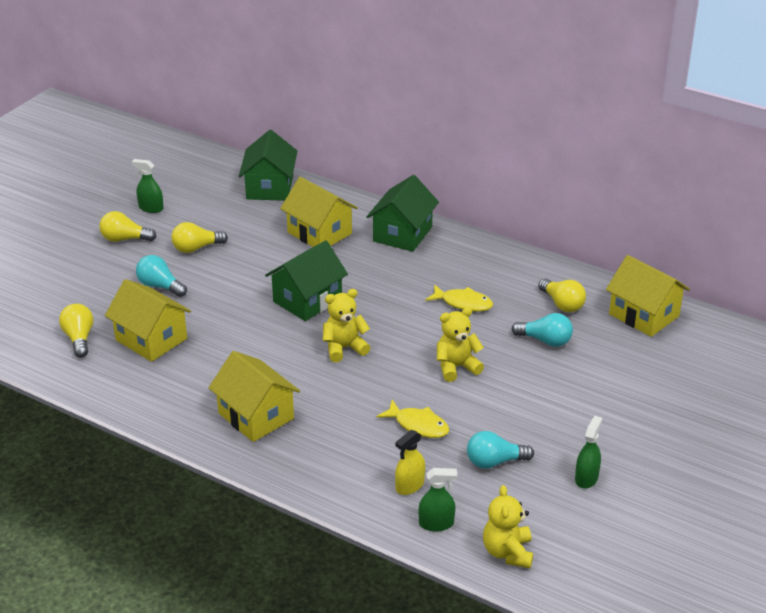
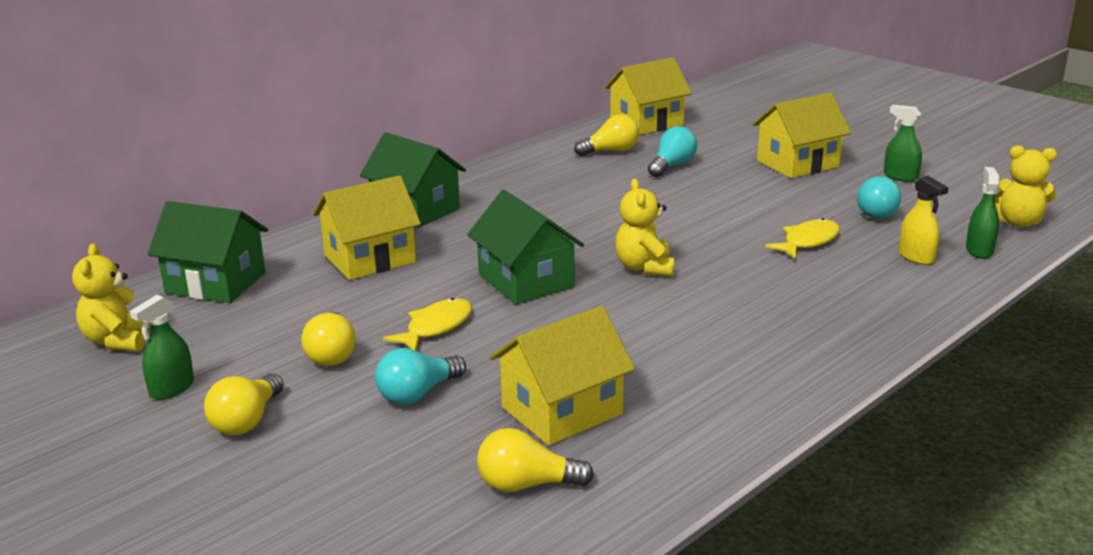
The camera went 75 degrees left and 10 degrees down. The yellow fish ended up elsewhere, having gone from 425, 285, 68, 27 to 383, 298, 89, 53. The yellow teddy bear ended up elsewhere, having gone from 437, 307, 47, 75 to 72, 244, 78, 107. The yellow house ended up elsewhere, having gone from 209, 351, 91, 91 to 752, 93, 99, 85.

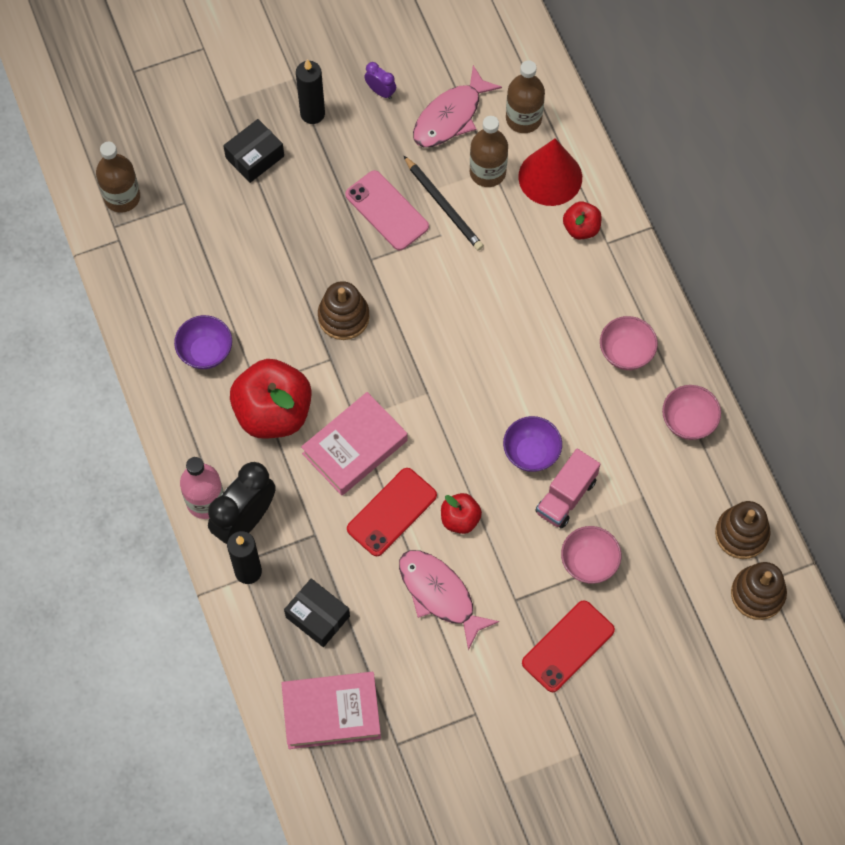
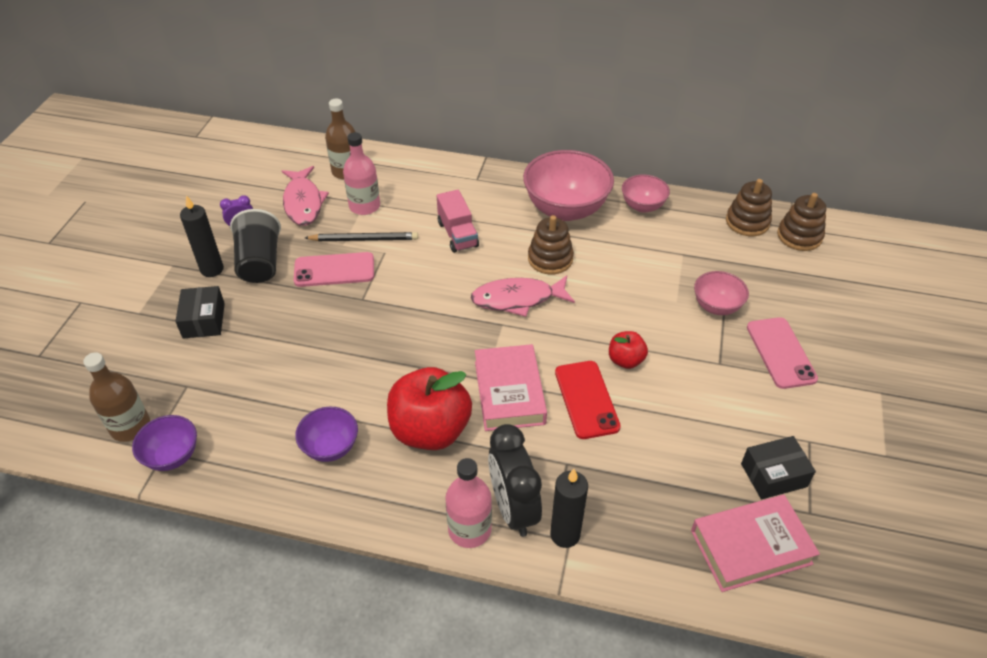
The camera went 55 degrees left and 20 degrees down. What was the brown bottle at 470, 116, 38, 71 turned into the pink bottle at 343, 132, 37, 83. The second view lost the red cone at 518, 138, 64, 68. The second view lost the red apple at 563, 202, 39, 37. The brown stacking toy ended up elsewhere, having gone from 318, 281, 52, 59 to 528, 215, 46, 60. The size of the pink bowl at 600, 316, 58, 54 changed by a factor of 1.86. The purple bowl ended up elsewhere, having gone from 503, 416, 59, 56 to 132, 415, 65, 56. The pink truck ended up elsewhere, having gone from 535, 449, 65, 80 to 437, 190, 42, 63. The pink fish ended up elsewhere, having gone from 399, 550, 100, 100 to 470, 275, 105, 42. The black box ended up elsewhere, having gone from 284, 579, 66, 68 to 741, 436, 75, 63. What was the red phone at 522, 600, 93, 92 turned into the pink phone at 747, 317, 71, 72. The pink book at 281, 672, 100, 77 ended up facing another way, 45 degrees clockwise from before. The second view gained the black cup at 230, 209, 51, 74.

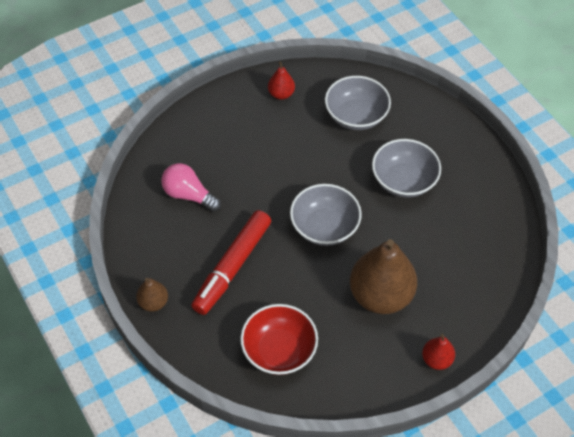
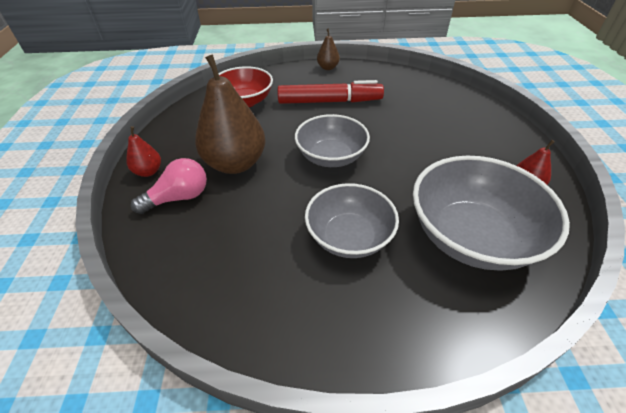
The camera went 120 degrees right and 10 degrees down. The size of the grey bowl at 325, 76, 66, 54 changed by a factor of 1.51. The pink light bulb ended up elsewhere, having gone from 161, 163, 60, 49 to 131, 158, 76, 56. The red marker at 191, 210, 80, 105 ended up facing another way, 120 degrees clockwise from before.

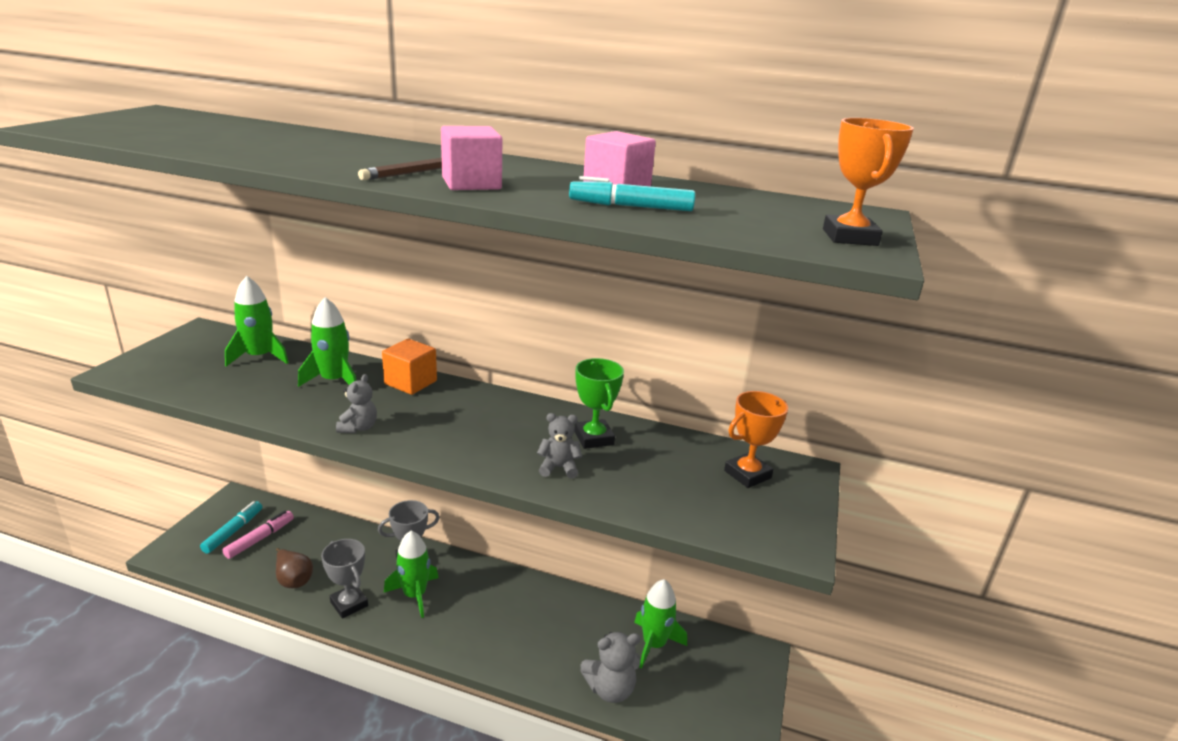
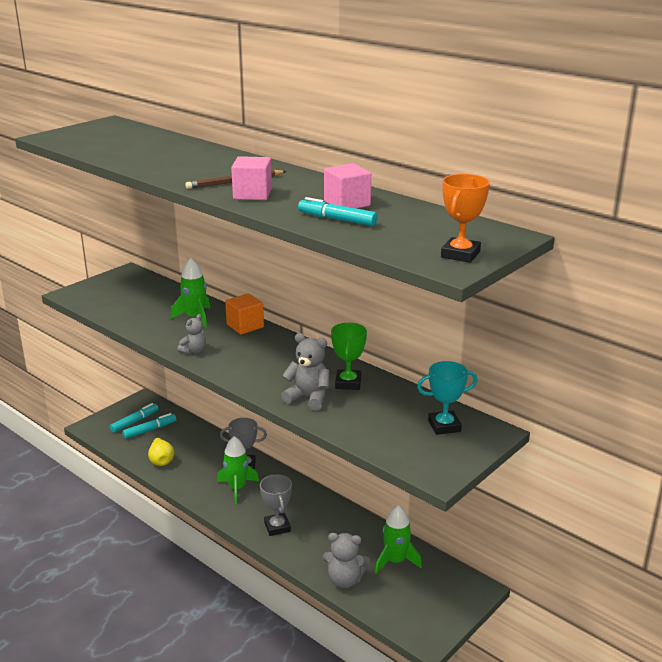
The camera went 25 degrees right and 0 degrees up. The second view lost the green rocket at 225, 276, 64, 90. What was the orange trophy at 724, 391, 64, 97 turned into the turquoise trophy at 417, 361, 60, 74. The size of the grey teddy bear at 537, 413, 45, 66 changed by a factor of 1.56. What was the pink marker at 222, 511, 72, 48 turned into the turquoise marker at 123, 413, 53, 26. The grey trophy ended up elsewhere, having gone from 321, 539, 47, 80 to 260, 474, 32, 62. What was the brown pear at 276, 548, 37, 40 turned into the yellow pear at 148, 437, 26, 29.

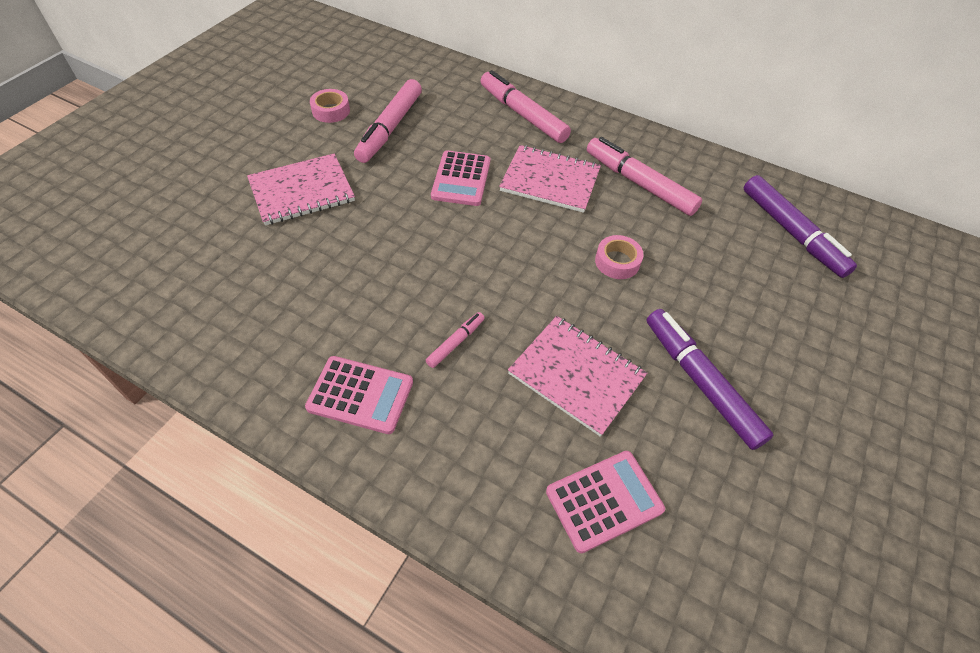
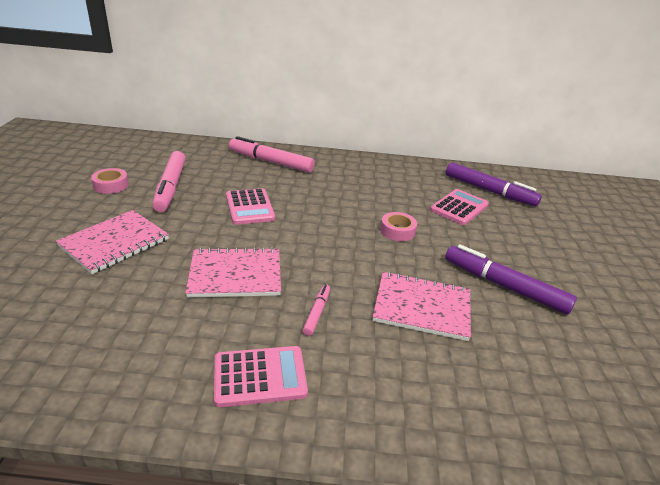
The camera went 25 degrees left and 20 degrees down. The second view lost the pink marker at 587, 137, 115, 79. The pink notebook ended up elsewhere, having gone from 499, 145, 102, 68 to 185, 247, 96, 51. The pink calculator ended up elsewhere, having gone from 546, 451, 119, 102 to 430, 189, 59, 36.

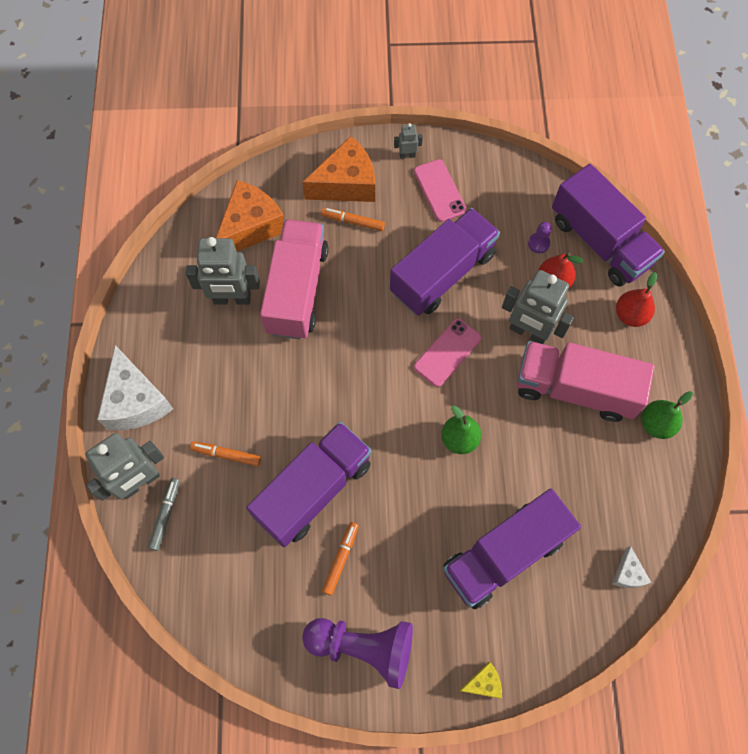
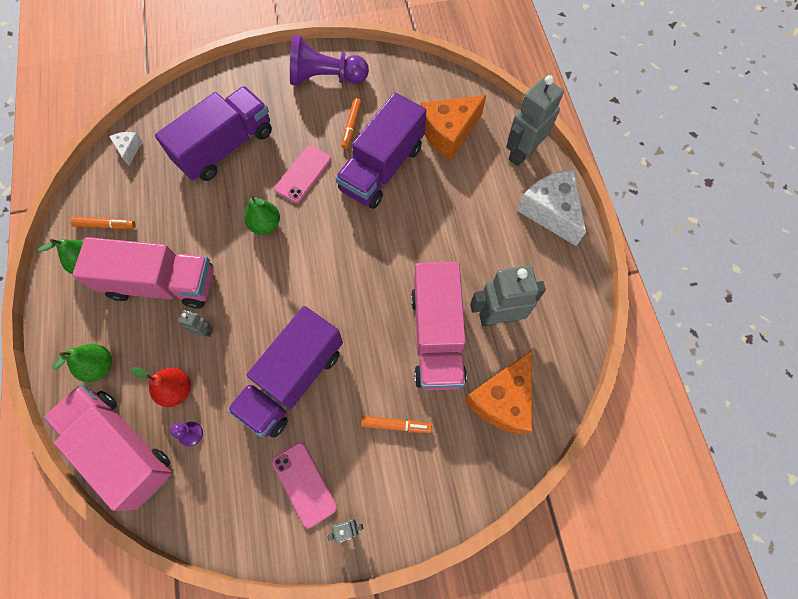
The camera went 170 degrees right and 0 degrees up. The orange cheese ended up elsewhere, having gone from 302, 136, 73, 66 to 421, 95, 65, 65. What was the purple truck at 552, 164, 113, 122 turned into the pink truck at 44, 385, 128, 126. The size of the grey robot at 502, 270, 72, 74 changed by a factor of 0.46. What was the red pear at 616, 272, 41, 55 turned into the green pear at 52, 344, 60, 38. The pink phone ended up elsewhere, having gone from 414, 319, 68, 68 to 274, 145, 57, 58. The orange marker ended up elsewhere, having gone from 190, 441, 71, 25 to 70, 217, 65, 12. The second view lost the grey marker at 148, 478, 32, 73. The second view lost the yellow cheese at 459, 662, 43, 37.

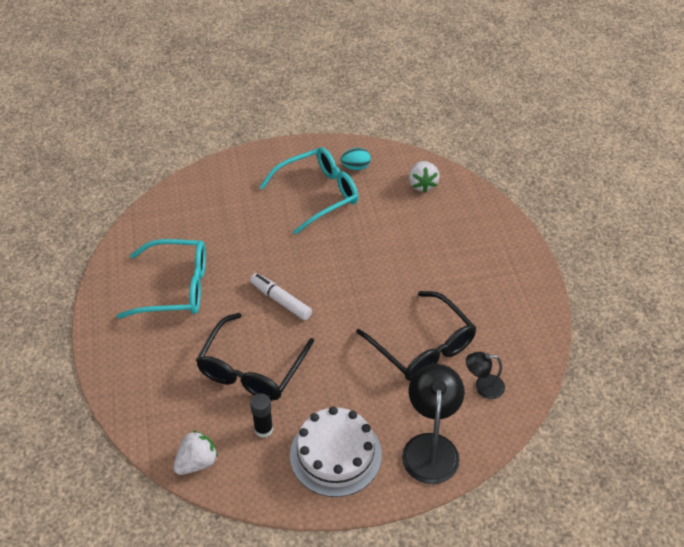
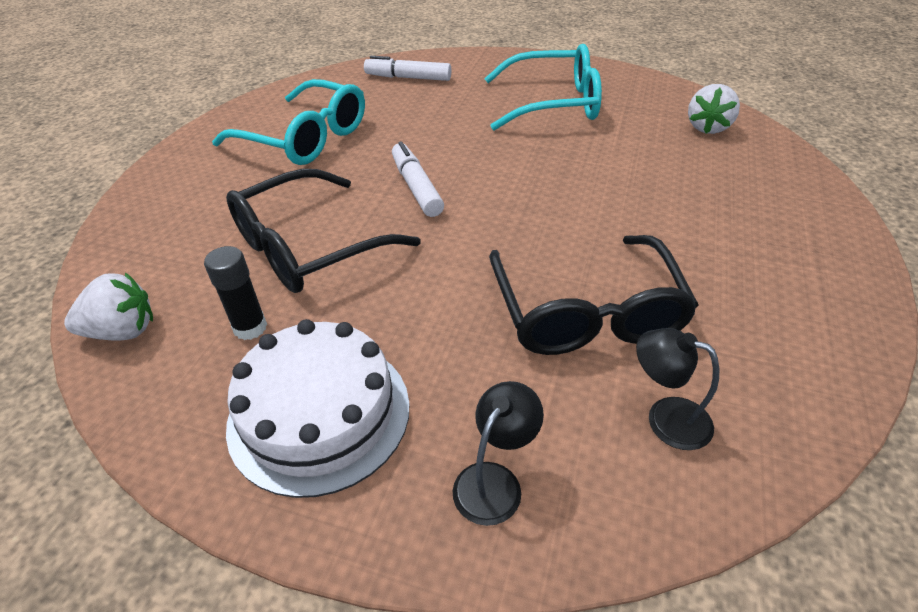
The camera went 30 degrees right and 5 degrees down. The second view lost the turquoise egg at 341, 148, 30, 22. The size of the black lamp at 402, 364, 63, 120 changed by a factor of 0.55. The second view gained the white marker at 364, 56, 87, 25.

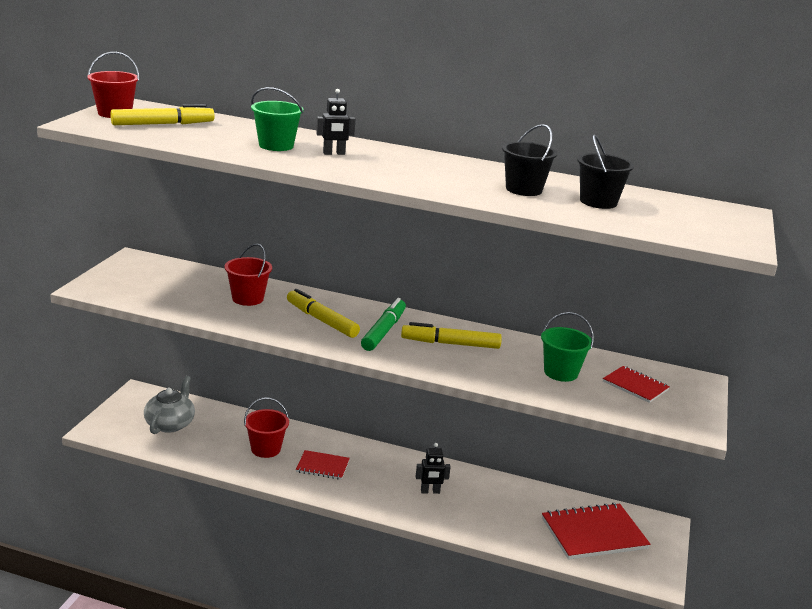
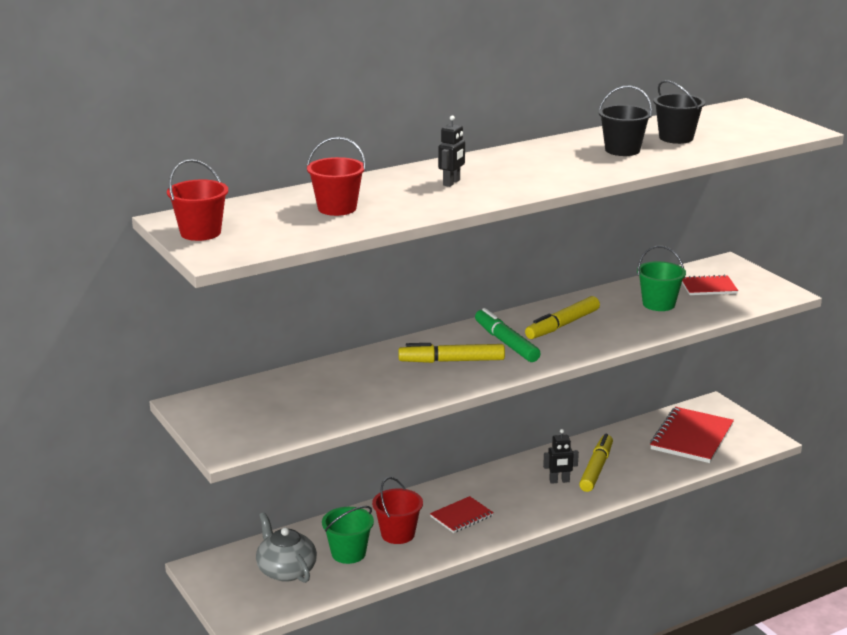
The camera went 45 degrees left and 0 degrees up. The green bucket ended up elsewhere, having gone from 251, 87, 53, 64 to 322, 506, 52, 58. The yellow marker ended up elsewhere, having gone from 110, 104, 105, 21 to 579, 434, 34, 58. The red bucket ended up elsewhere, having gone from 225, 244, 47, 62 to 307, 137, 59, 79. The black robot at 416, 443, 35, 51 ended up facing another way, 45 degrees clockwise from before.

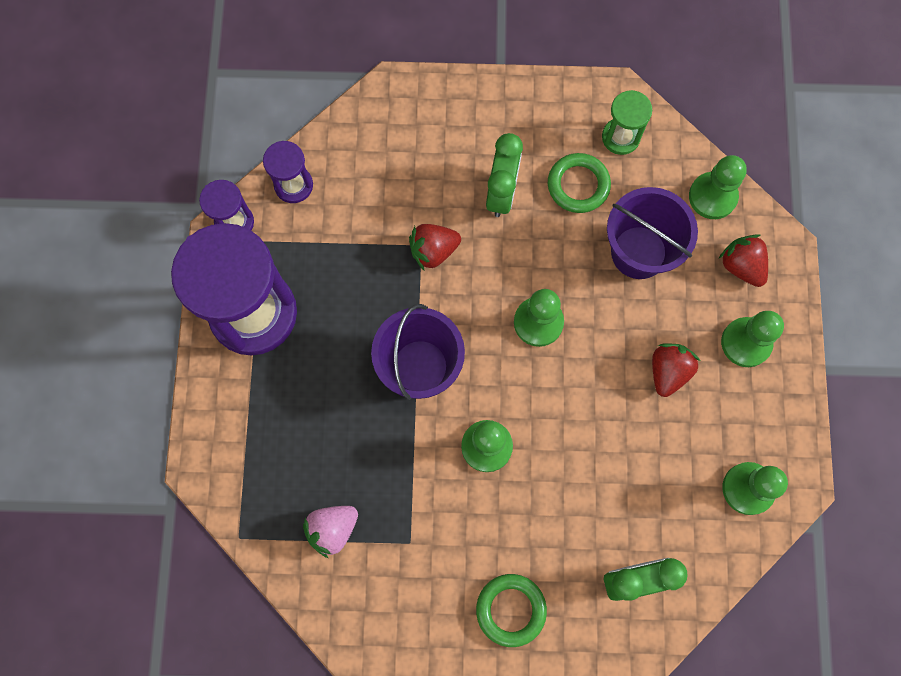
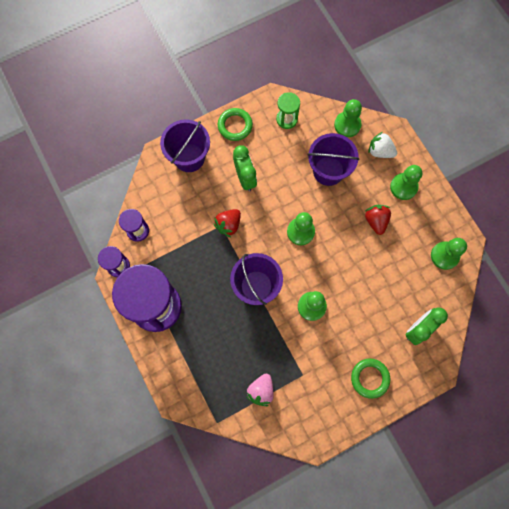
The camera went 30 degrees left and 0 degrees up. The green ring ended up elsewhere, having gone from 548, 153, 63, 60 to 218, 108, 35, 33. What was the red strawberry at 719, 234, 49, 53 turned into the white strawberry at 368, 132, 29, 26. The second view gained the purple bucket at 160, 119, 50, 53.

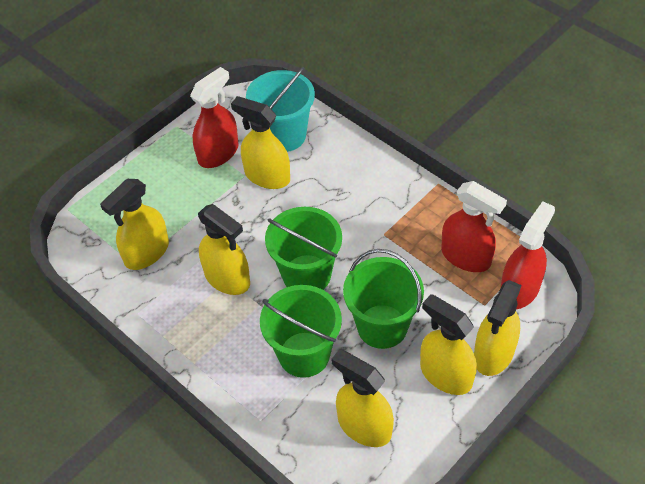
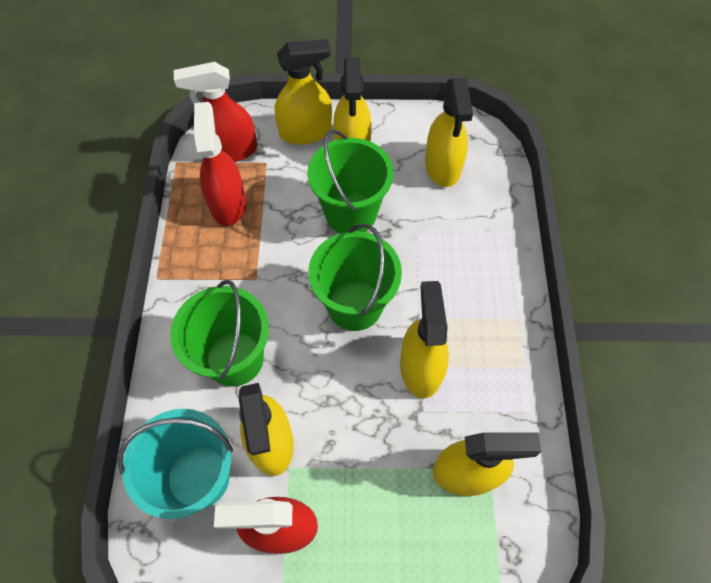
The camera went 135 degrees left and 10 degrees up. The green bucket ended up elsewhere, having gone from 260, 285, 82, 93 to 170, 280, 99, 107.

